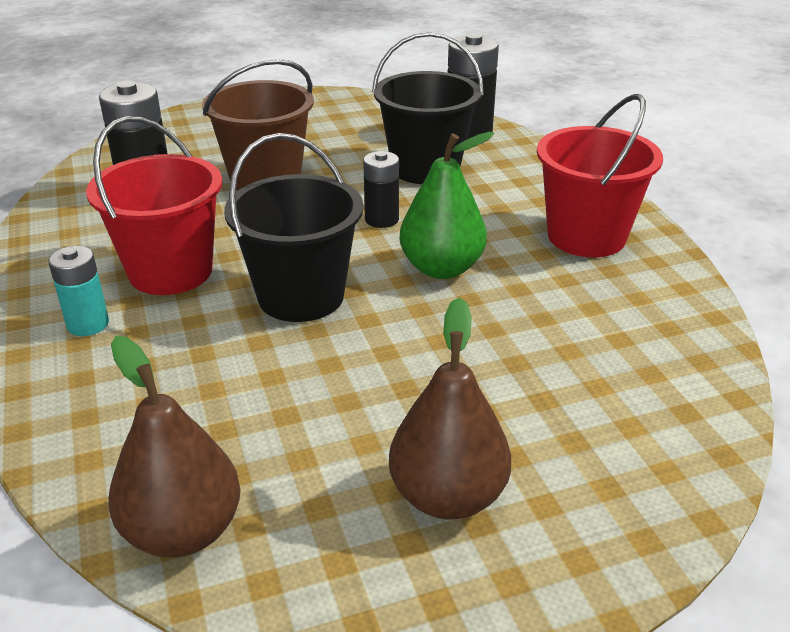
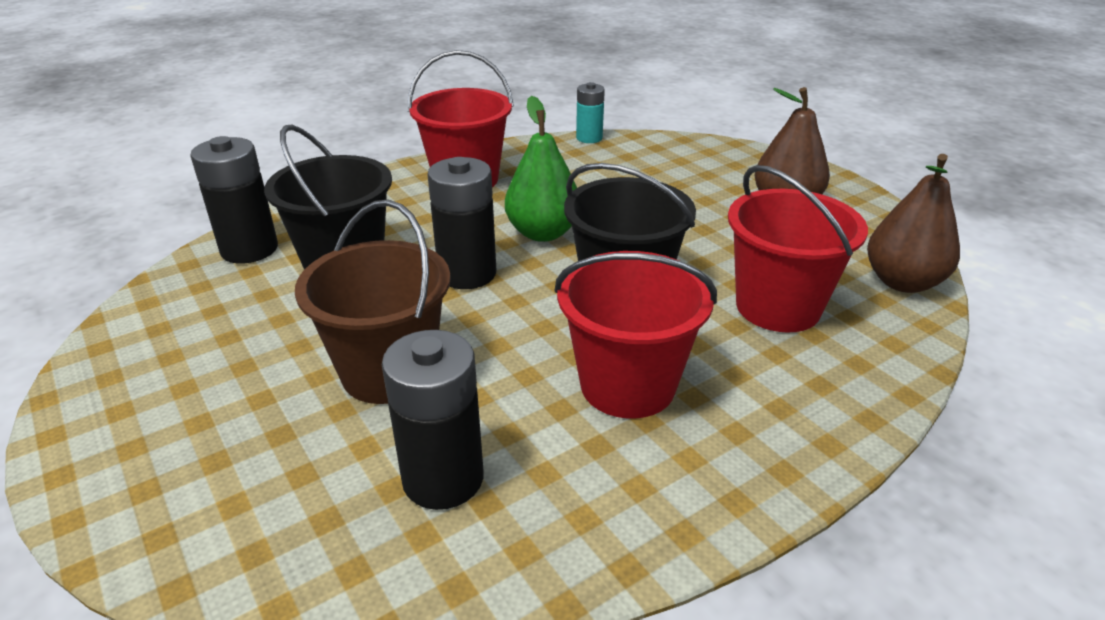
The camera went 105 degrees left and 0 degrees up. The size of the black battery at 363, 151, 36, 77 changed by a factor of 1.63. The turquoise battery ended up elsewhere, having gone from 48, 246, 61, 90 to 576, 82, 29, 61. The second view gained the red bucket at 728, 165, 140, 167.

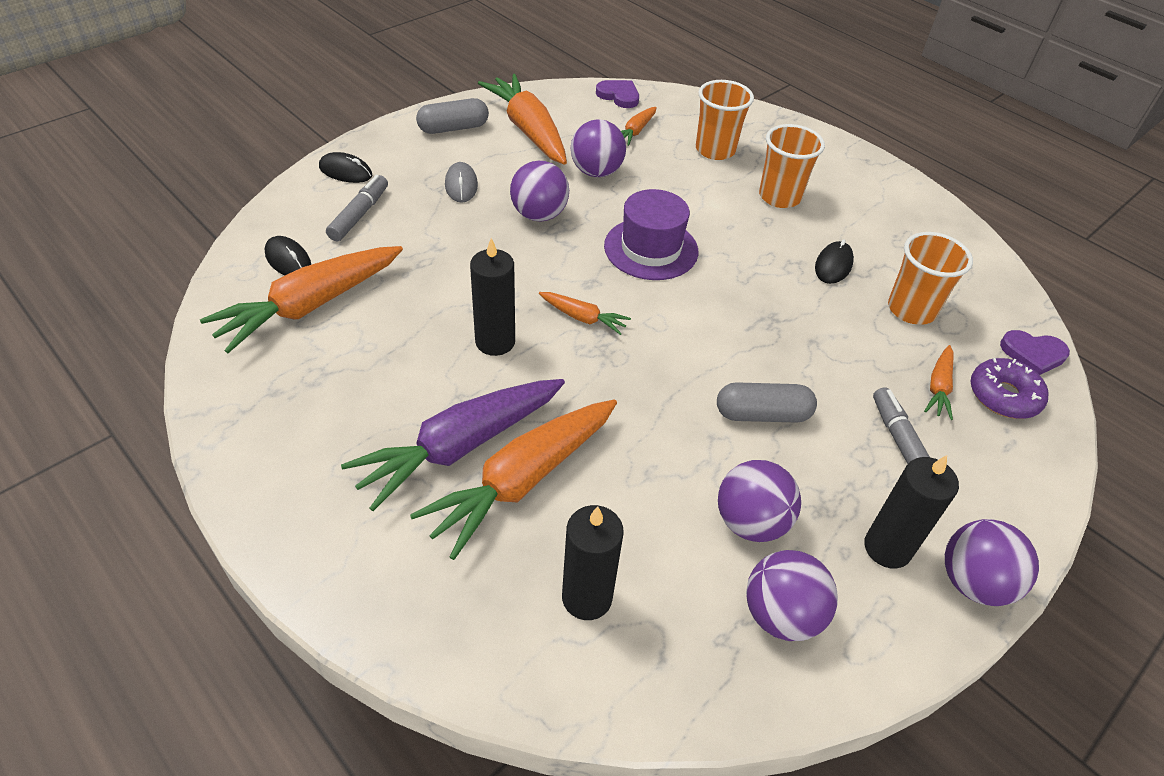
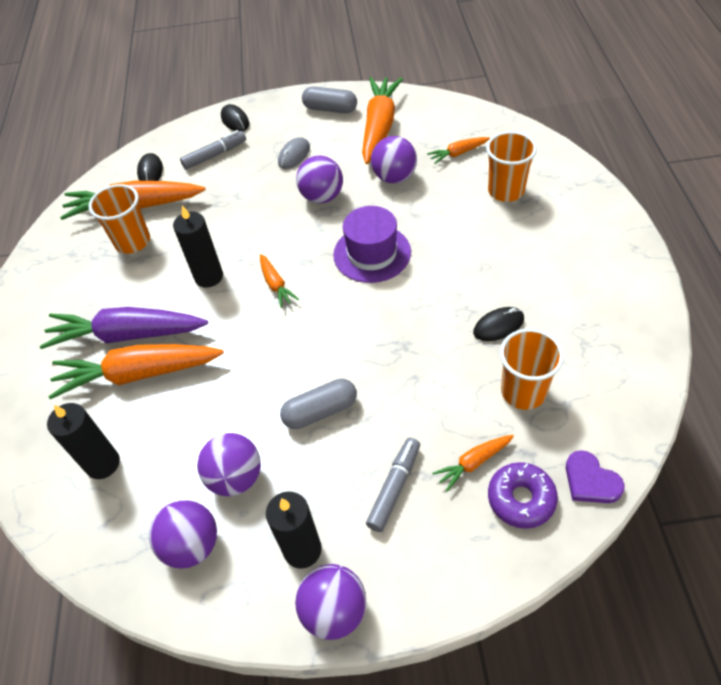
The camera went 45 degrees right and 5 degrees up. The second view lost the purple heart at 596, 80, 43, 28. The orange cup ended up elsewhere, having gone from 759, 124, 66, 84 to 88, 184, 62, 70. The grey capsule at 717, 382, 100, 41 ended up facing another way, 60 degrees counterclockwise from before.

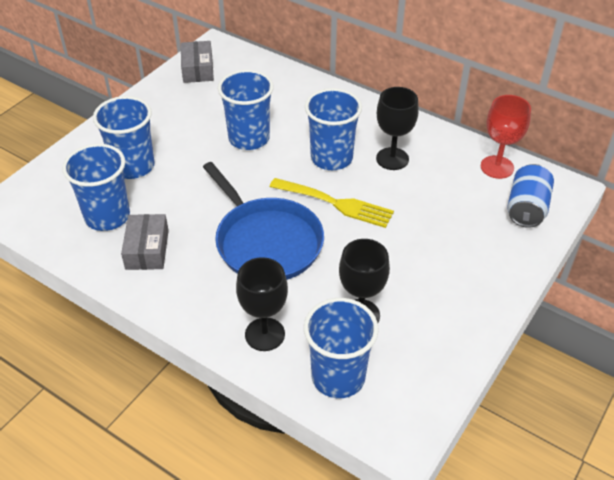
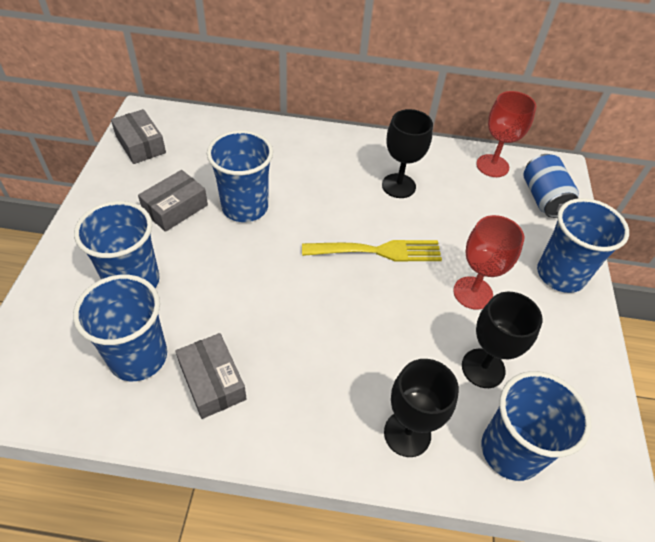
The camera went 30 degrees left and 5 degrees up. The blue cup ended up elsewhere, having gone from 305, 88, 57, 82 to 537, 198, 92, 95. The second view lost the blue pan at 203, 162, 121, 118. The second view gained the grey box at 138, 170, 70, 62. The second view gained the red goblet at 453, 215, 71, 95.

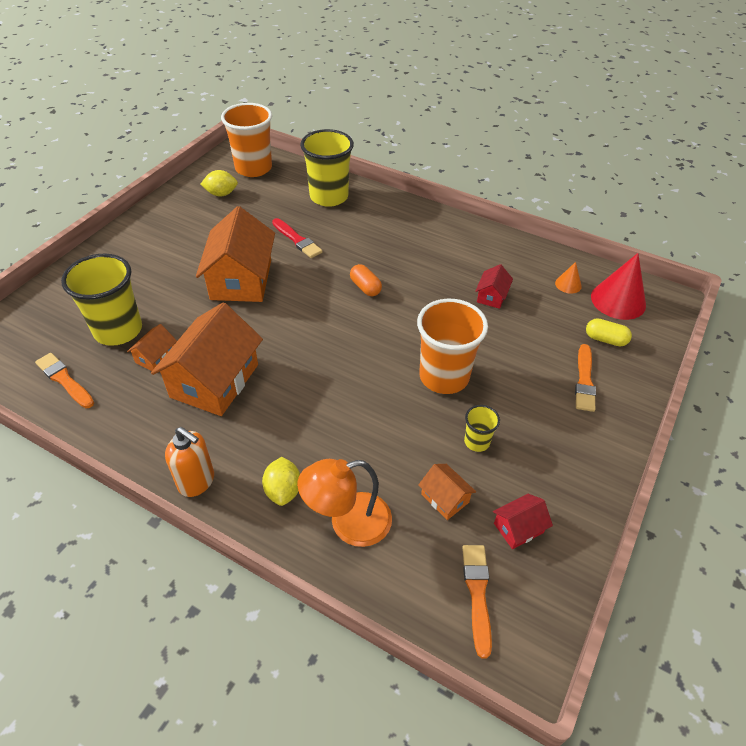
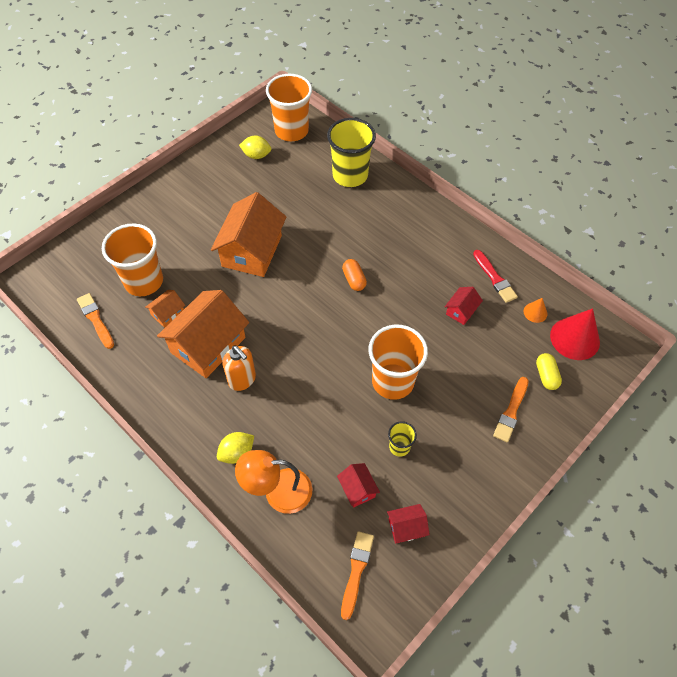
The camera went 15 degrees right and 10 degrees up. The red brush ended up elsewhere, having gone from 272, 218, 51, 40 to 473, 250, 45, 53. What was the yellow cup at 61, 253, 81, 93 turned into the orange cup at 102, 223, 61, 73. The yellow capsule at 586, 318, 46, 28 ended up facing another way, 45 degrees clockwise from before. The orange soap dispenser ended up elsewhere, having gone from 165, 427, 49, 70 to 223, 345, 33, 46. The yellow lemon at 262, 457, 38, 49 ended up facing another way, 45 degrees clockwise from before. What was the orange house at 418, 464, 58, 56 turned into the red house at 337, 463, 43, 45.

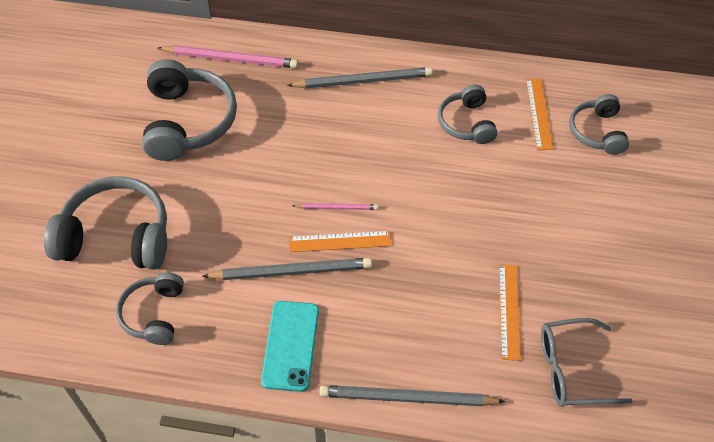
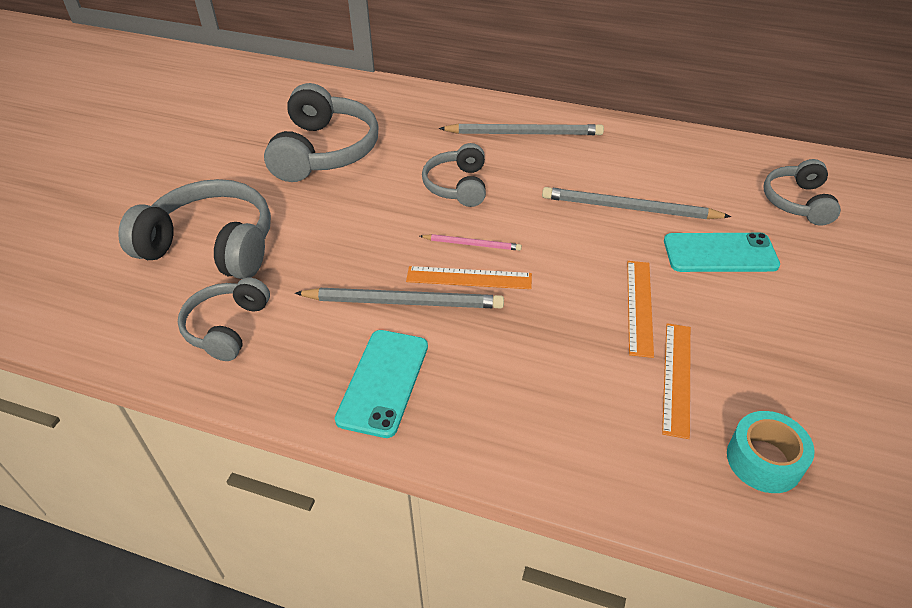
The camera went 10 degrees right and 10 degrees down. The second view lost the pink pencil at 158, 45, 140, 23. The orange ruler ended up elsewhere, having gone from 526, 79, 28, 71 to 627, 261, 27, 97. The grey headphones ended up elsewhere, having gone from 438, 85, 59, 59 to 422, 143, 64, 64. Where the grey glasses stood at 541, 318, 92, 89, the turquoise tape came to stand at 727, 411, 88, 82. The grey pencil ended up elsewhere, having gone from 319, 385, 186, 21 to 542, 187, 189, 32. The second view gained the turquoise phone at 664, 233, 116, 39.

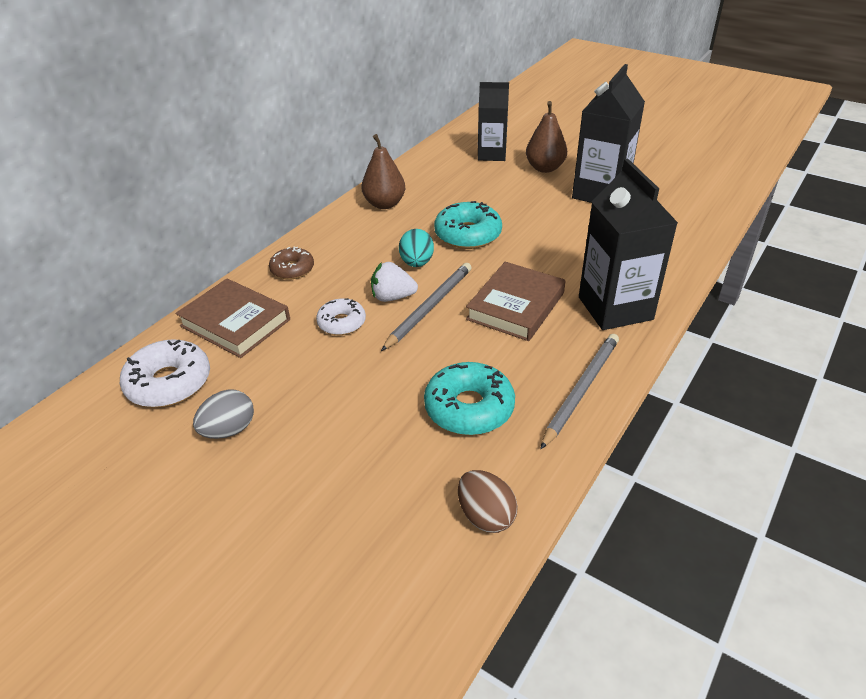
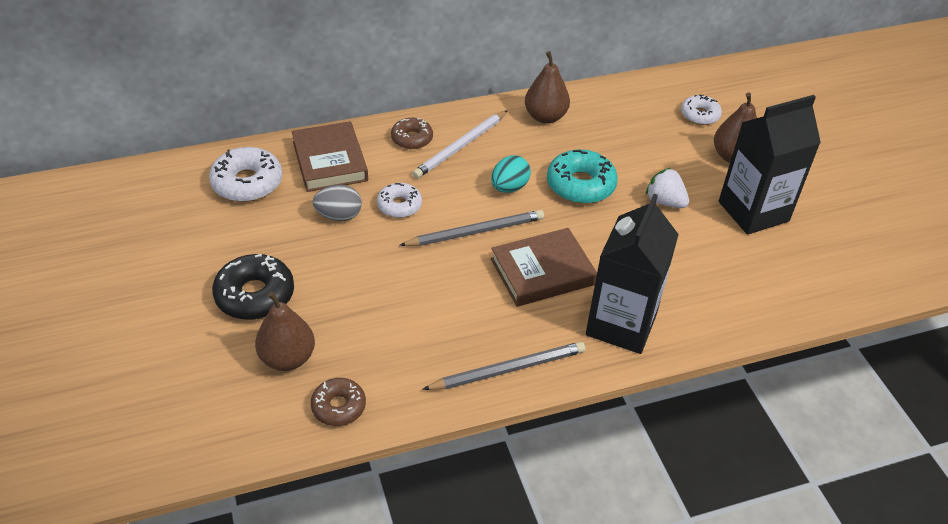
The camera went 35 degrees right and 5 degrees up. Where the black carton stood at 478, 82, 31, 79, the white donut came to stand at 681, 94, 41, 31. The white strawberry ended up elsewhere, having gone from 371, 262, 47, 40 to 646, 168, 43, 40. The second view lost the turquoise donut at 424, 362, 91, 73. The grey egg ended up elsewhere, having gone from 193, 389, 61, 50 to 312, 185, 50, 36. Where the brown egg stood at 458, 470, 60, 63, the brown donut came to stand at 311, 378, 55, 48. The second view gained the white pencil at 412, 110, 96, 69. The second view gained the black donut at 212, 254, 82, 66. The second view gained the brown pear at 255, 291, 60, 80.

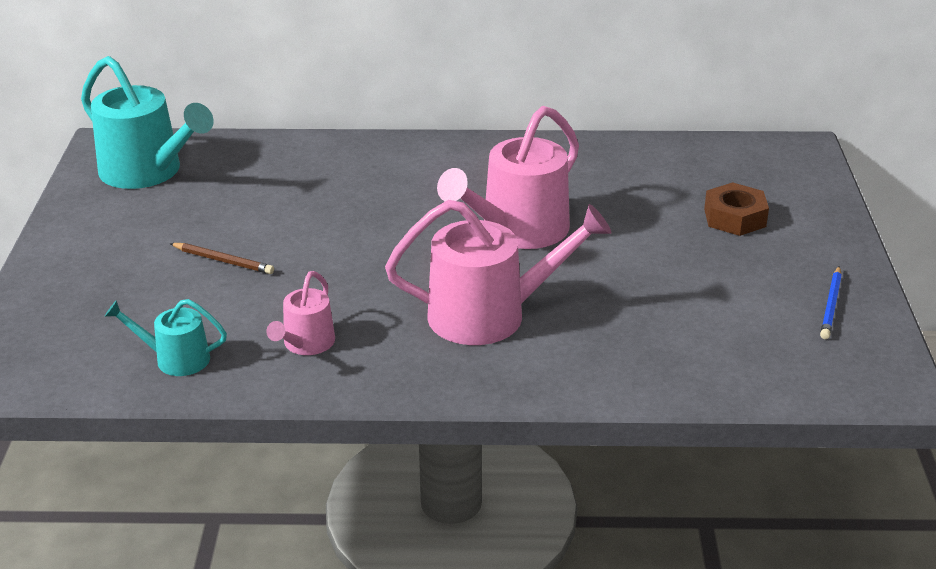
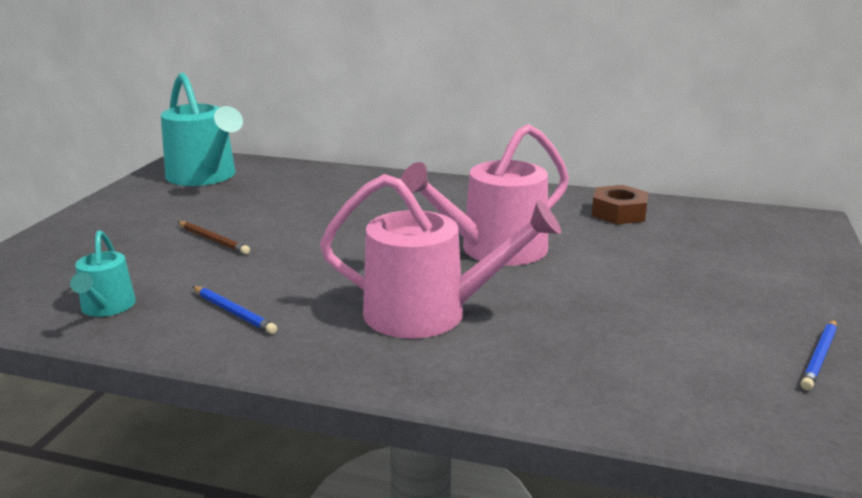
The camera went 15 degrees right and 10 degrees down. The brown nut ended up elsewhere, having gone from 704, 182, 65, 54 to 592, 185, 56, 39. Where the pink watering can stood at 266, 271, 69, 84, the blue pencil came to stand at 192, 286, 85, 48. The turquoise watering can at 105, 299, 122, 77 ended up facing another way, 120 degrees counterclockwise from before.

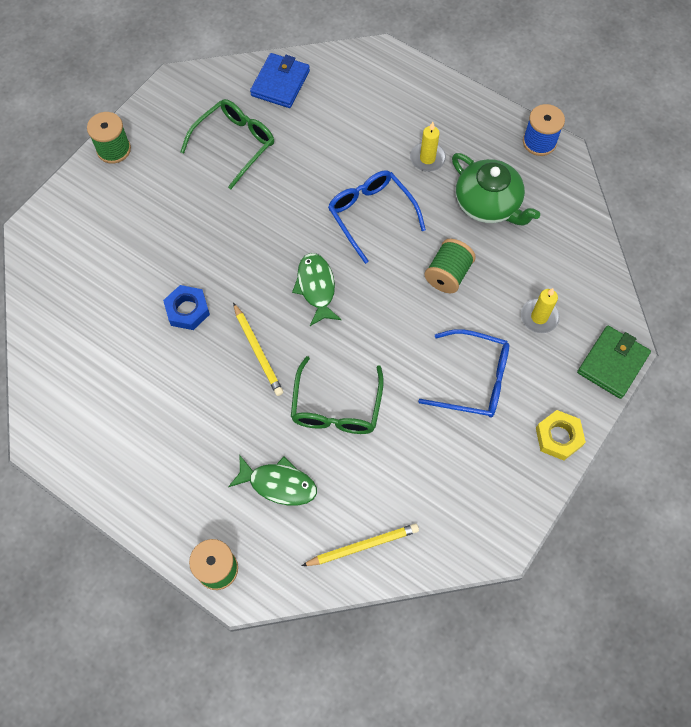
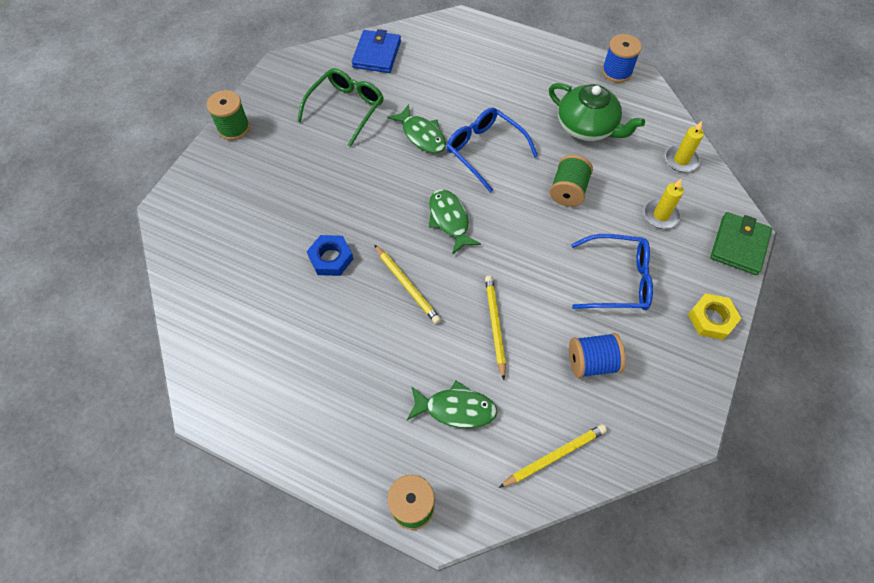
The camera went 10 degrees left and 5 degrees down. The yellow candle ended up elsewhere, having gone from 410, 122, 36, 50 to 665, 121, 39, 51. Where the green glasses stood at 291, 356, 93, 78, the yellow pencil came to stand at 485, 276, 21, 104. The second view gained the green fish at 387, 104, 59, 49. The second view gained the blue spool at 569, 333, 57, 45.

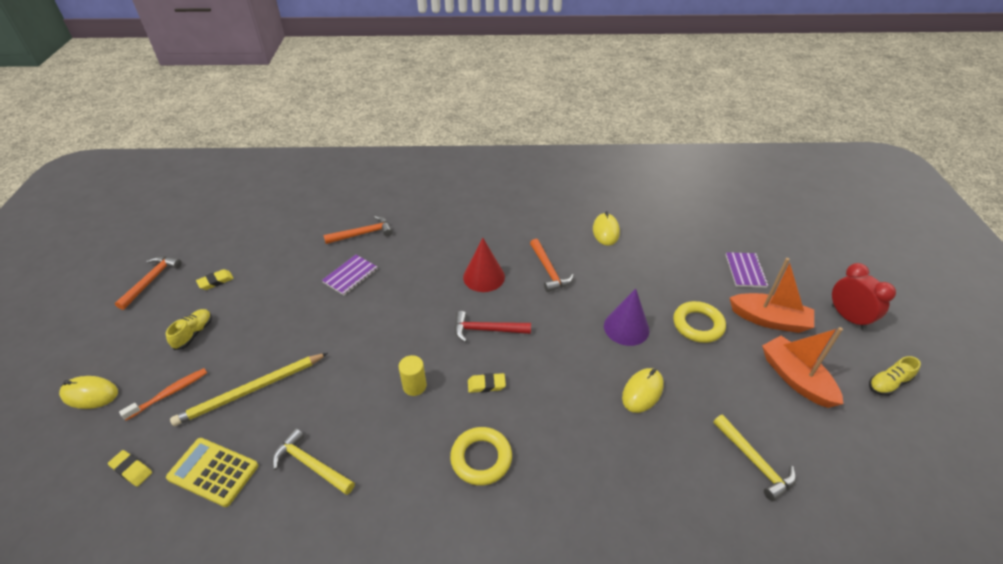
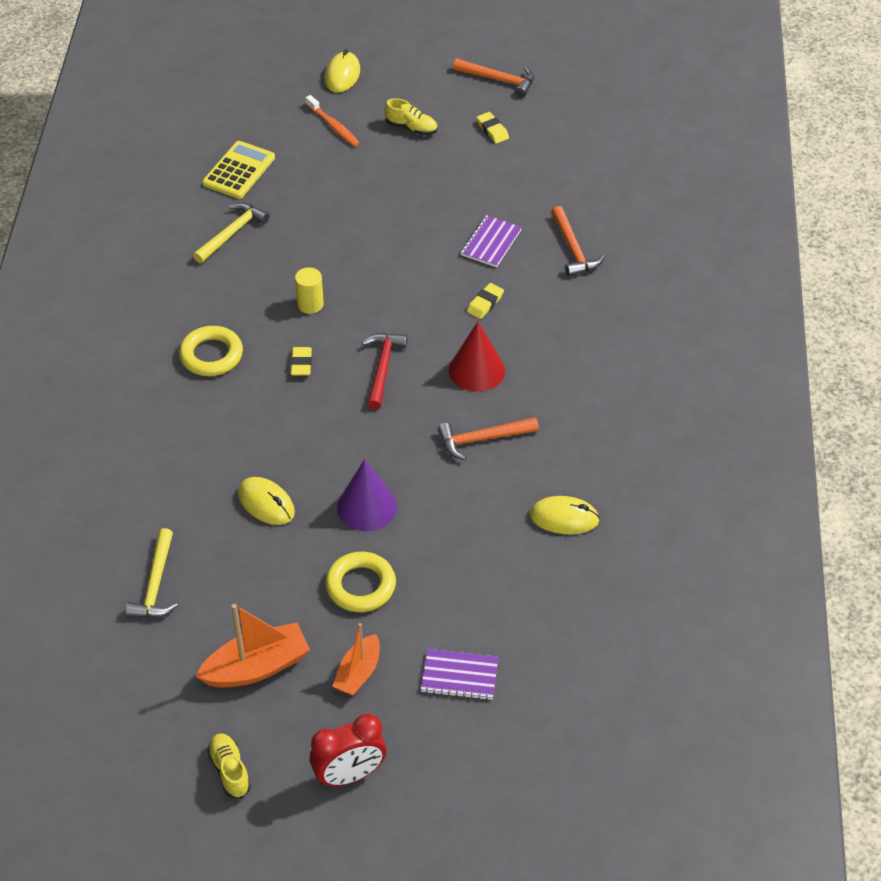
The camera went 95 degrees right and 5 degrees up. The purple notebook at 322, 255, 56, 40 ended up facing another way, 75 degrees clockwise from before. The size of the orange boat at 730, 258, 84, 75 changed by a factor of 0.64. The second view lost the yellow pencil at 170, 353, 158, 73. The yellow hammer at 713, 414, 83, 87 ended up facing another way, 60 degrees counterclockwise from before. The yellow eraser ended up elsewhere, having gone from 108, 450, 44, 37 to 467, 283, 37, 36.

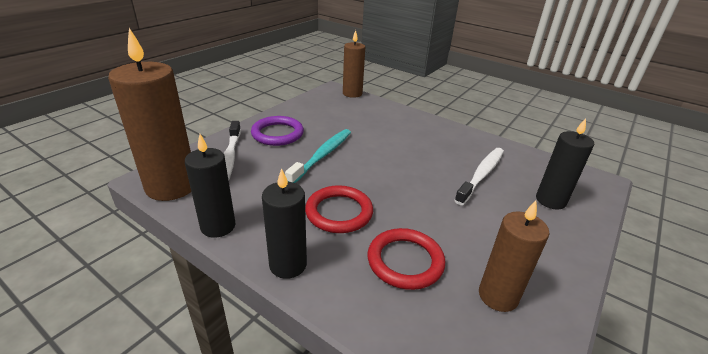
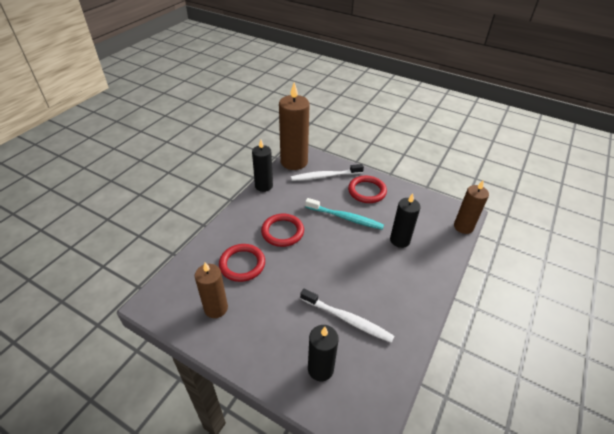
The camera went 85 degrees right and 10 degrees up. What was the purple ring at 251, 116, 53, 30 turned into the red ring at 348, 176, 39, 27. The black candle ended up elsewhere, having gone from 262, 168, 45, 111 to 390, 193, 31, 55.

